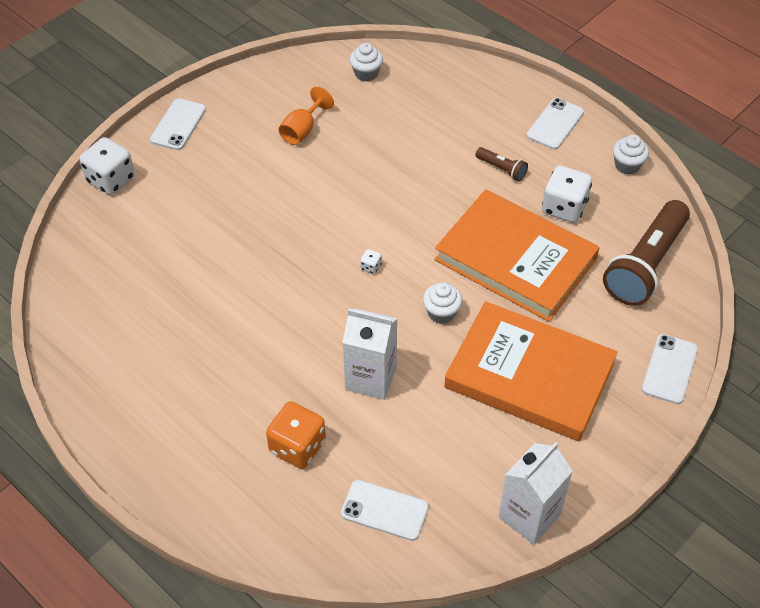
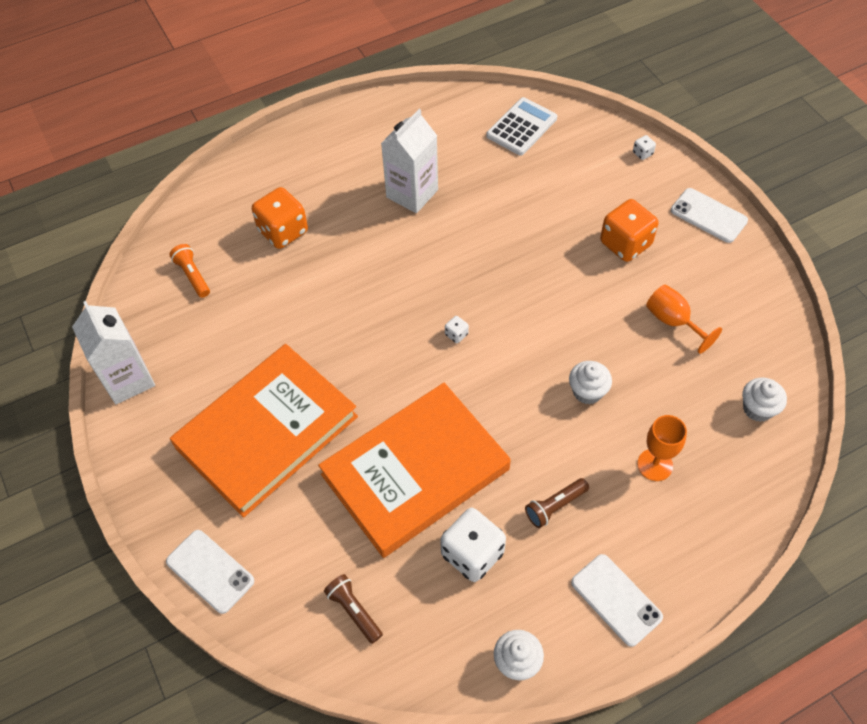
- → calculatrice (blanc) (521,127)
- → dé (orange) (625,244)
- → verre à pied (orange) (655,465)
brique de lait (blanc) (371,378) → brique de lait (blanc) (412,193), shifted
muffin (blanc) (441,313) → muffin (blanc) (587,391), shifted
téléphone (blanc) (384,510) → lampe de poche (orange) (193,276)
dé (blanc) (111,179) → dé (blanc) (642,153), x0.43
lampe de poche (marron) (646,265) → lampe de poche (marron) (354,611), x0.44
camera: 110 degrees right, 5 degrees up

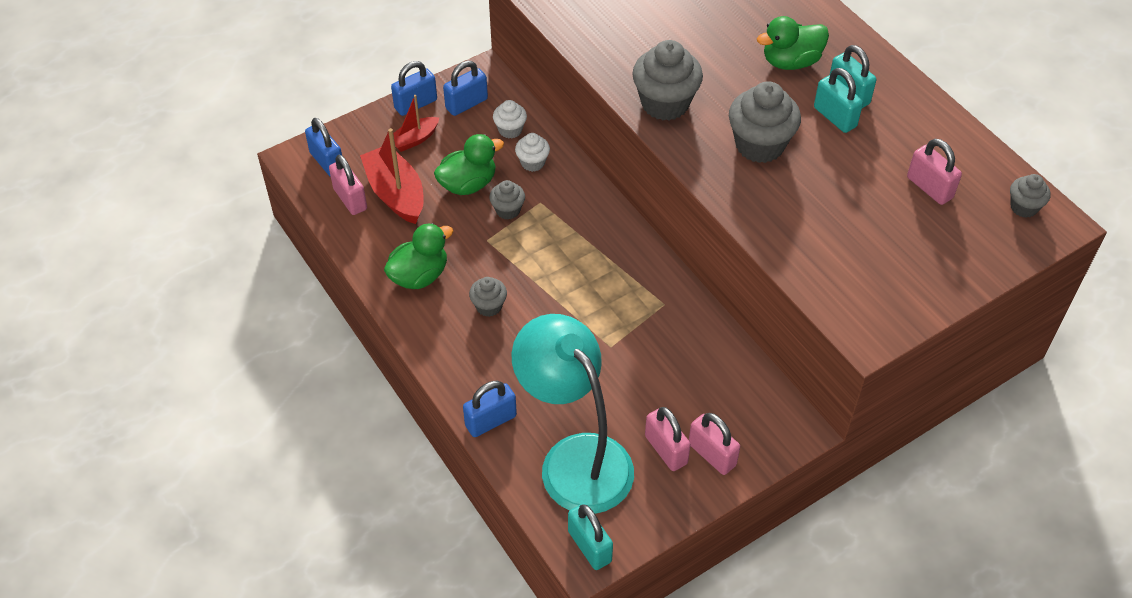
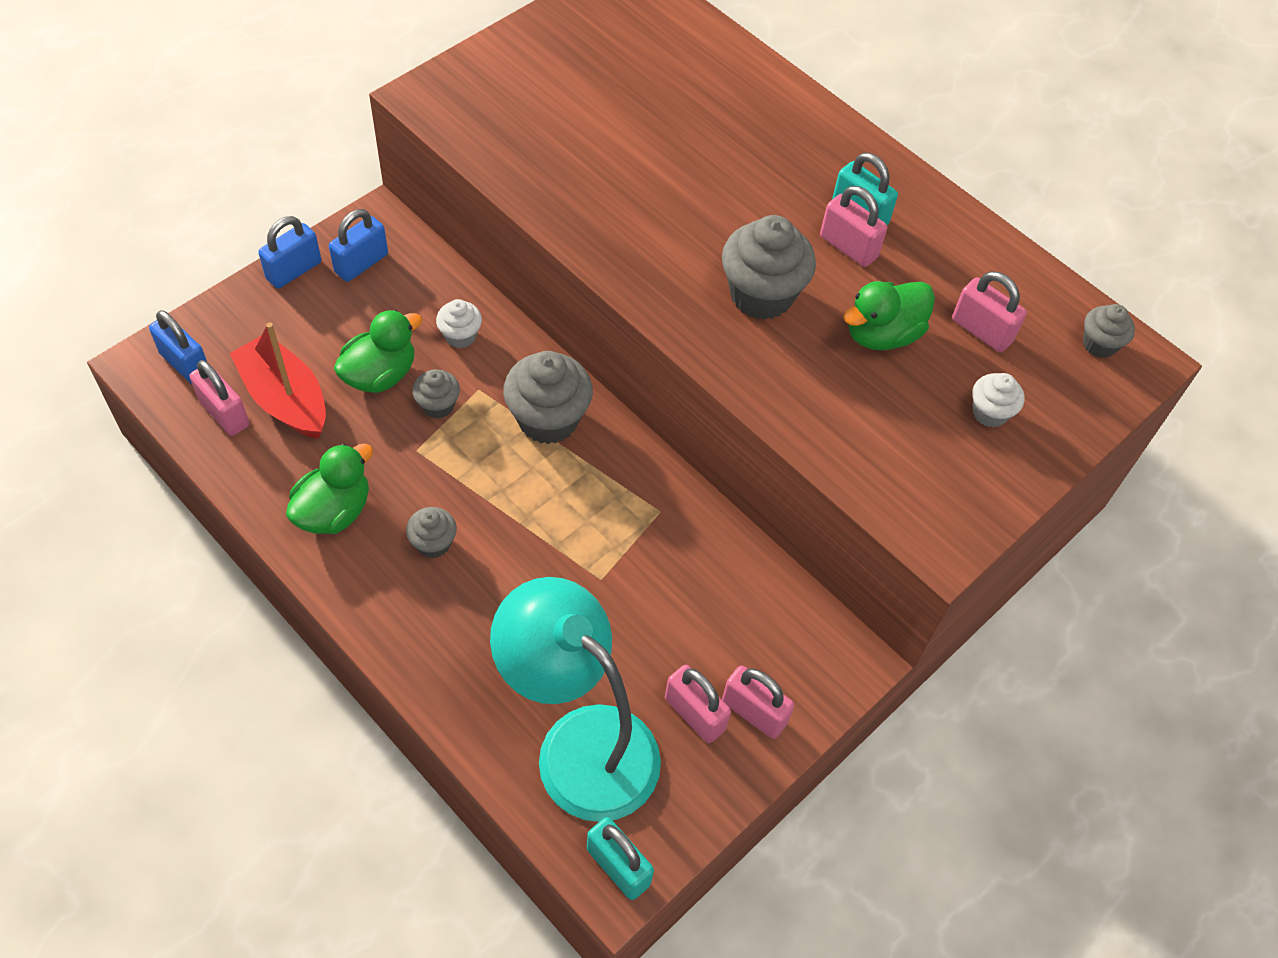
bateau (rouge) (414,139) → -
cadenas (bleu) (491,421) → -
muffin (blanc) (510,130) → muffin (blanc) (989,413), shifted
muffin (gris) (665,103) → muffin (gris) (548,419), shifted
canard (vert) (791,61) → canard (vert) (882,334), shifted
cadenas (turquoise) (835,117) → cadenas (rose) (848,246)
camera: 15 degrees left, 5 degrees up

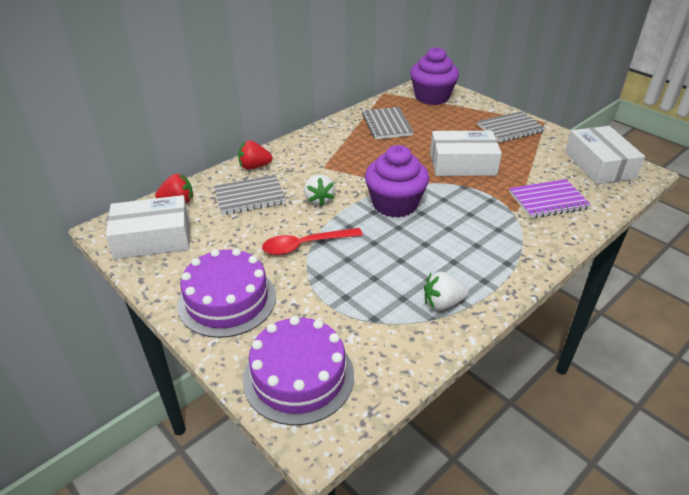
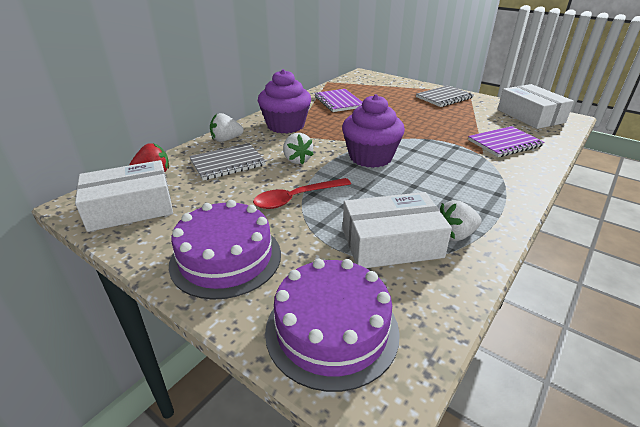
muffin (violet) (432,97) → muffin (violet) (285,125), shifted
boîte (blanc) (462,164) → boîte (blanc) (391,243), shifted
fraise (rouge) (254,167) → fraise (blanc) (226,140)
carnet (gris) (387,125) → carnet (violet) (338,102)
camera: 10 degrees left, 5 degrees down

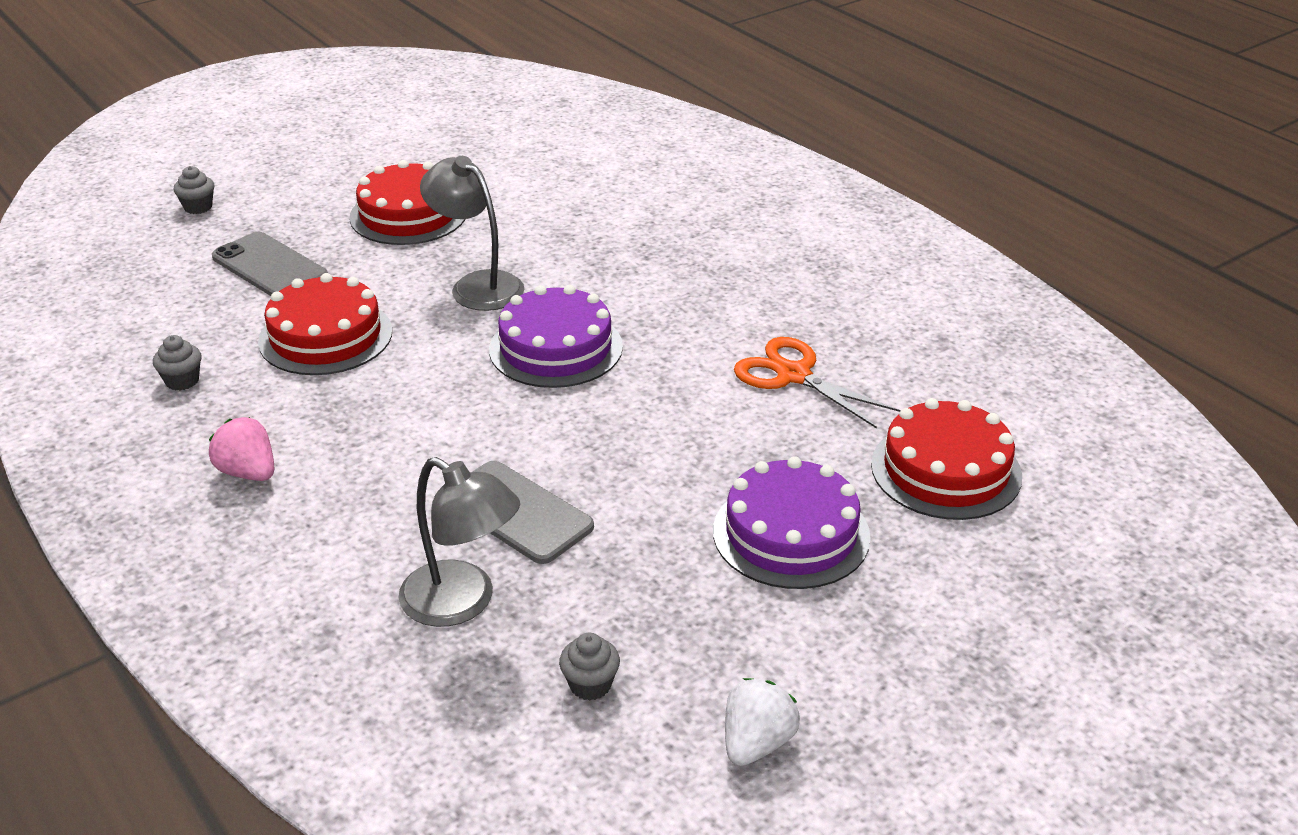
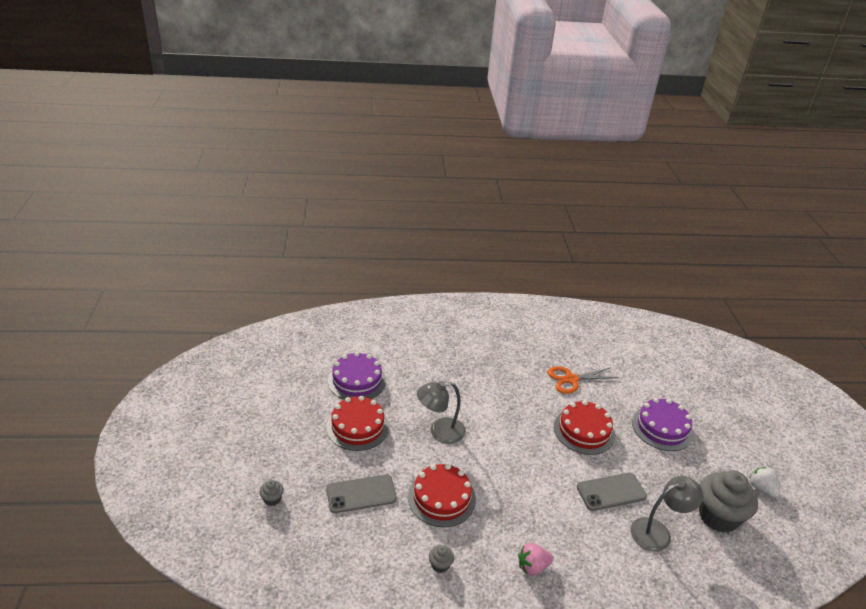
gâteau (violet) (556,348) → gâteau (violet) (357,380), shifted
gâteau (rouge) (946,470) → gâteau (rouge) (584,431), shifted
muffin (gris) (590,685) → muffin (gris) (718,516), x2.41
camera: 60 degrees left, 0 degrees up

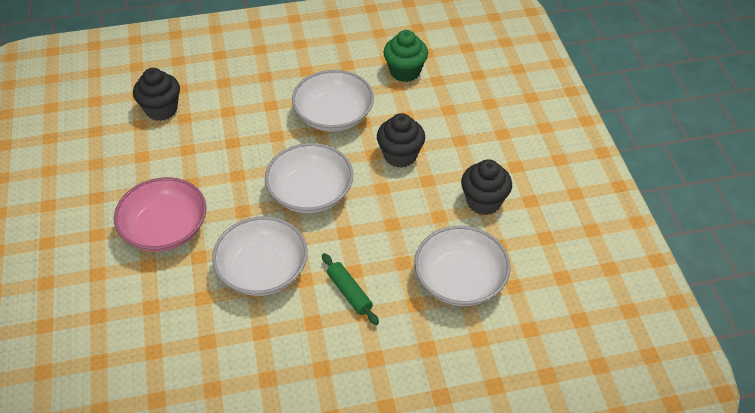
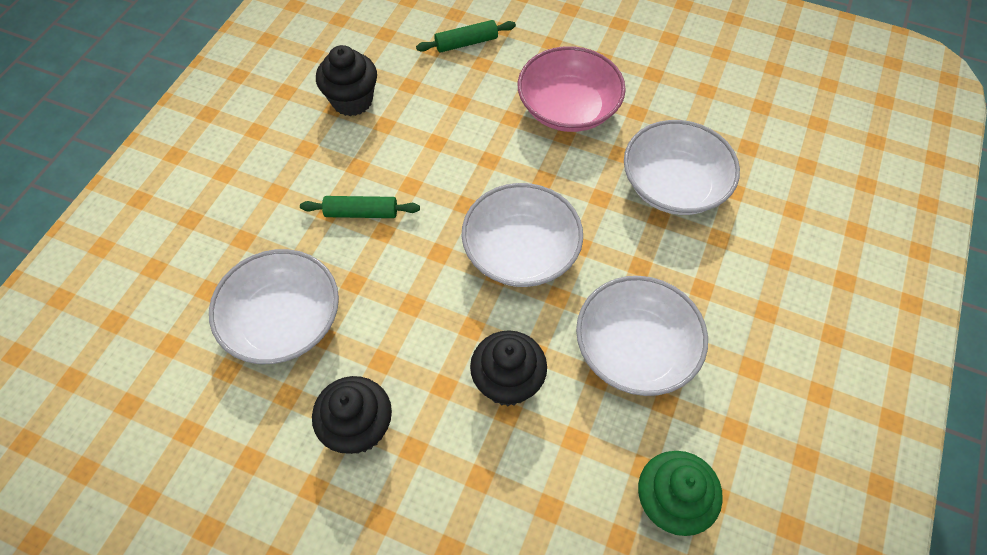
- → rouleau à pâtisserie (vert) (466,43)
muffin (noir) (161,110) → muffin (noir) (352,101), shifted
bol (blanc) (262,270) → bol (blanc) (674,185), shifted
camera: 125 degrees right, 10 degrees up

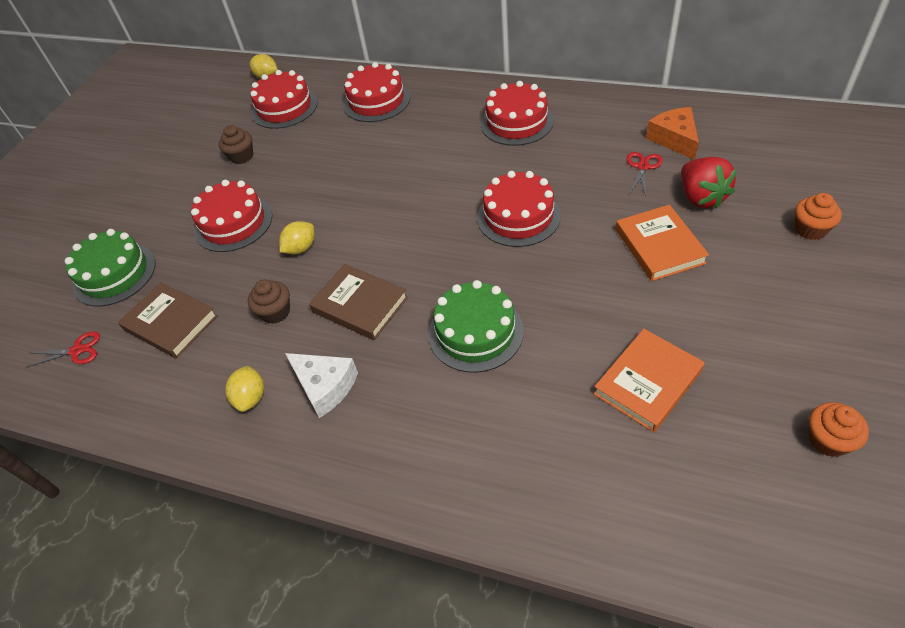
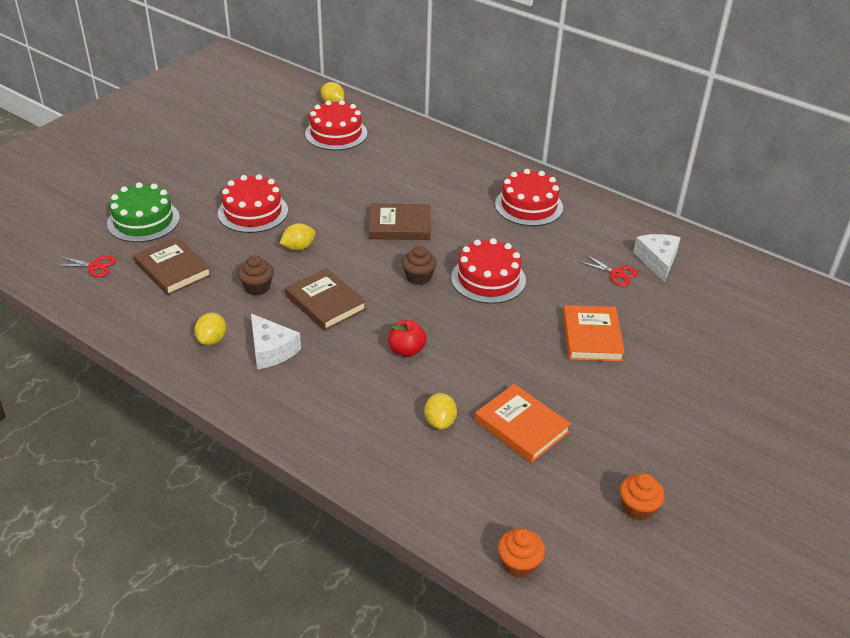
gâteau (rouge) (376,101) → -
fraise (rouge) (701,197) → -
- → livre (marron) (399,225)
- → citron (jaune) (440,422)
muffin (marron) (242,156) → muffin (marron) (418,277), shifted
muffin (orange) (810,229) → muffin (orange) (519,564), shifted
gâteau (vert) (475,332) → pomme (rouge) (406,350)
fromage (orange) (674,139) → fromage (blanc) (657,261)
livre (orange) (647,382) → livre (orange) (521,426), 75 degrees clockwise
ciseaux (rouge) (643,167) → ciseaux (rouge) (616,274), 90 degrees clockwise
camera: 10 degrees right, 10 degrees down

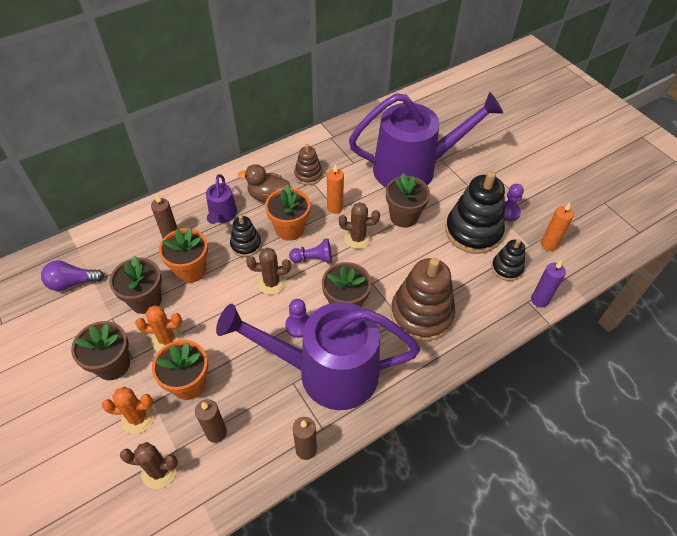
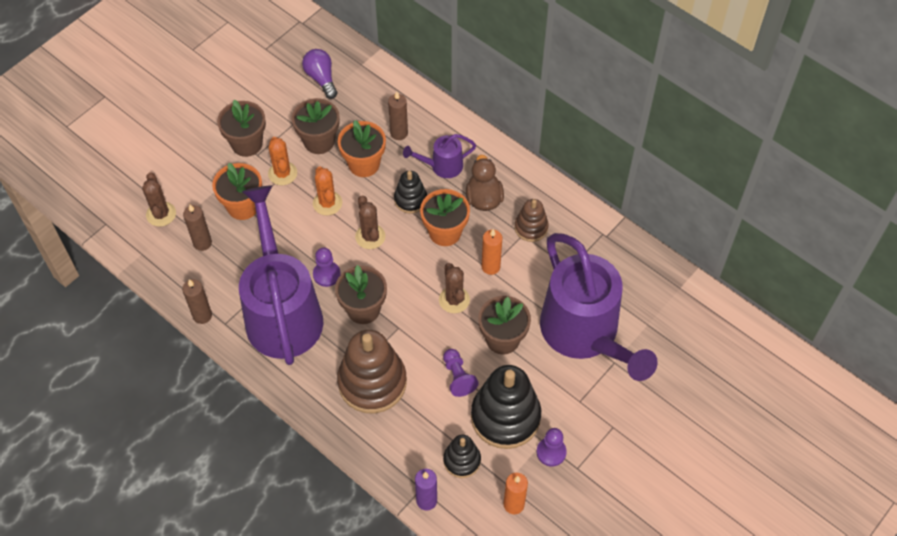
cactus (orange) (138,418) → cactus (orange) (327,203), shifted
pion (violet) (313,259) → pion (violet) (458,377), shifted
camera: 75 degrees right, 5 degrees up

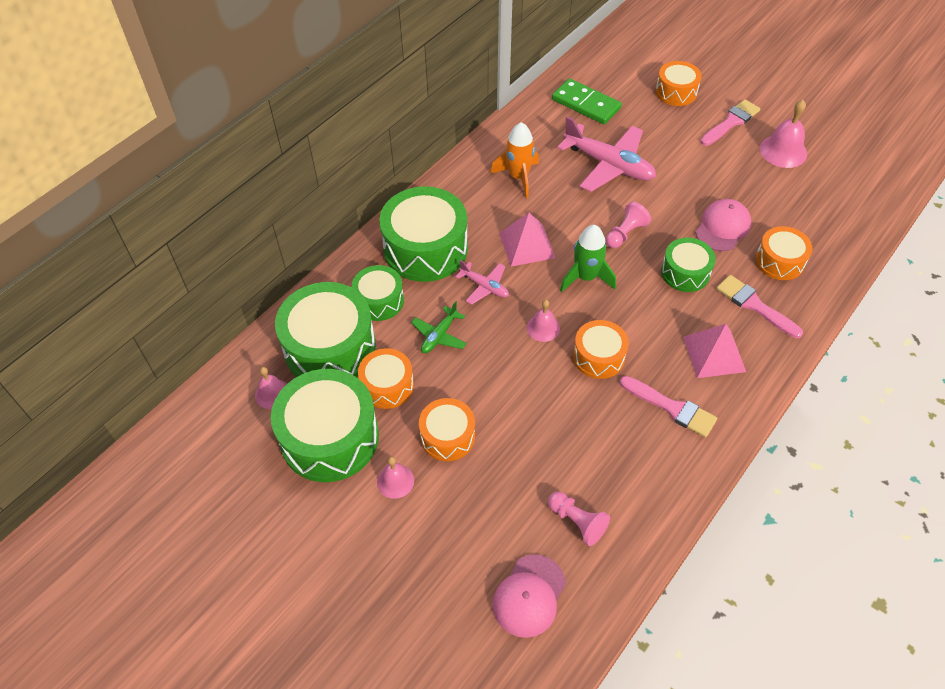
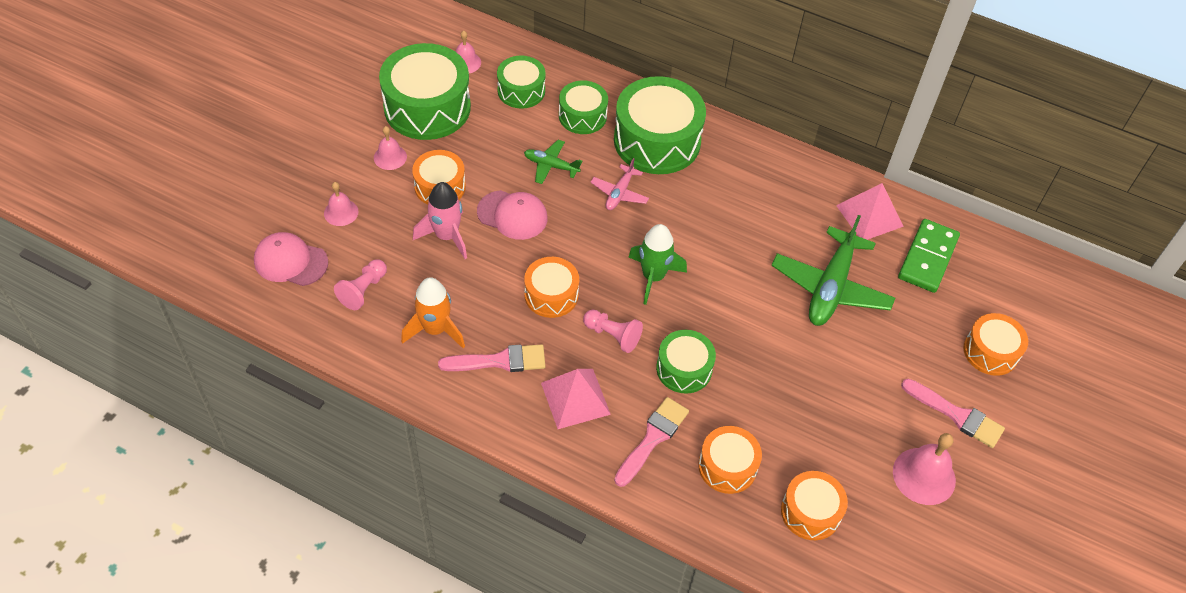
- → fusée (rose) (446,236)
tambour (orange) (387,386) → tambour (orange) (810,512), shifted
fusée (orange) (518,177) → fusée (orange) (435,329), shifted
pyramide (rose) (526,245) → pyramide (rose) (869,215), shifted
cloche (rose) (543,328) → cloche (rose) (341,212), shifted
pion (rose) (625,233) → pion (rose) (612,335), shifted
casquette (rose) (722,227) → casquette (rose) (512,215), shifted
avion (rose) (608,165) → avion (vert) (831,287)
pinceau (rose) (672,408) → pinceau (rose) (499,361), 120 degrees counterclockwise
tambour (vert) (330,347) → tambour (vert) (521,90), x0.56
camera: 75 degrees right, 0 degrees up

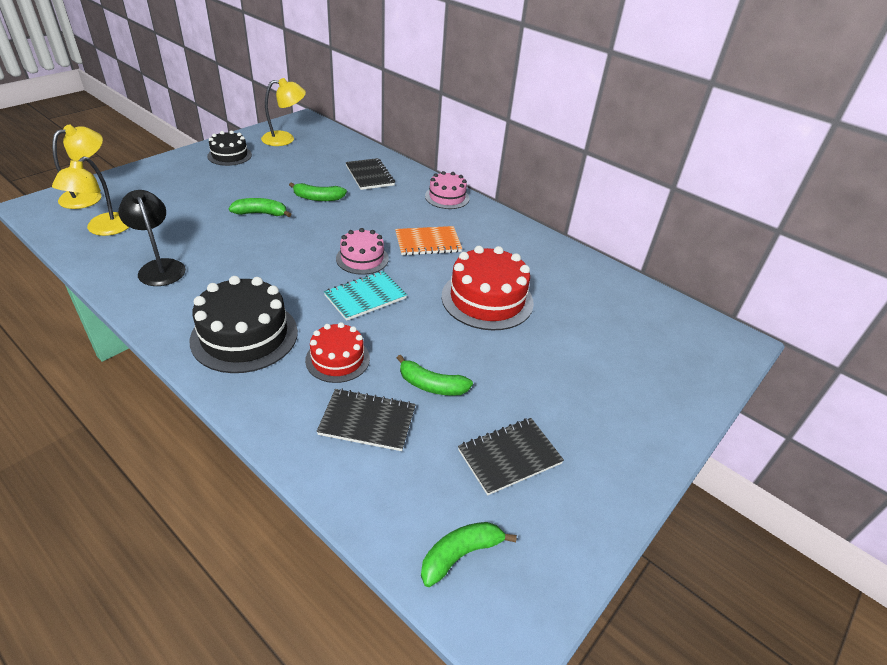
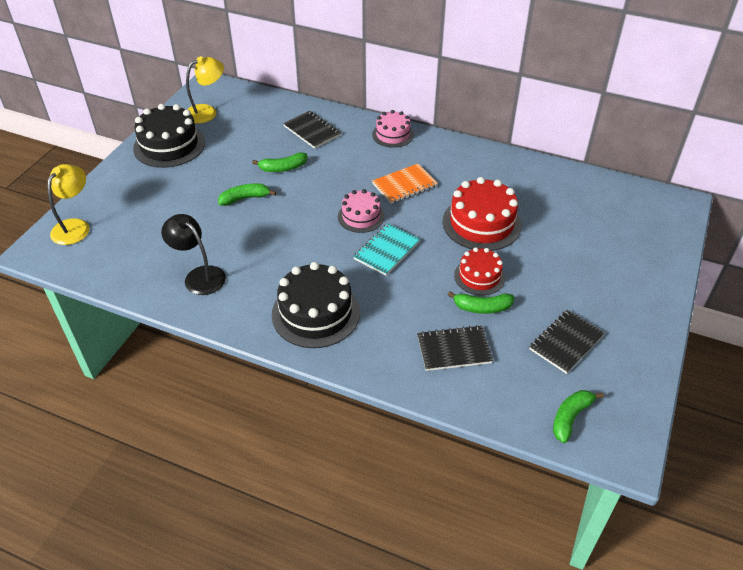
lampe (jaune) (103,229) → -
gâteau (rouge) (337,359) → gâteau (rouge) (479,276), shifted
gâteau (noir) (229,155) → gâteau (noir) (169,145), x1.67
camera: 15 degrees left, 5 degrees up

